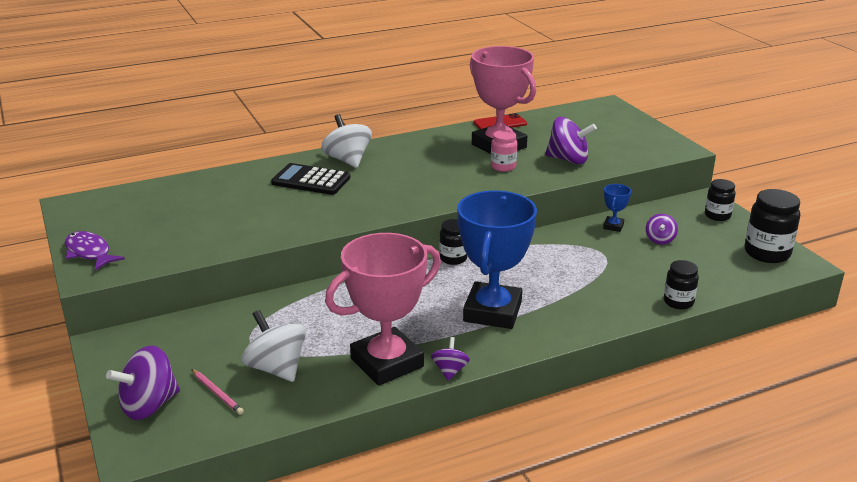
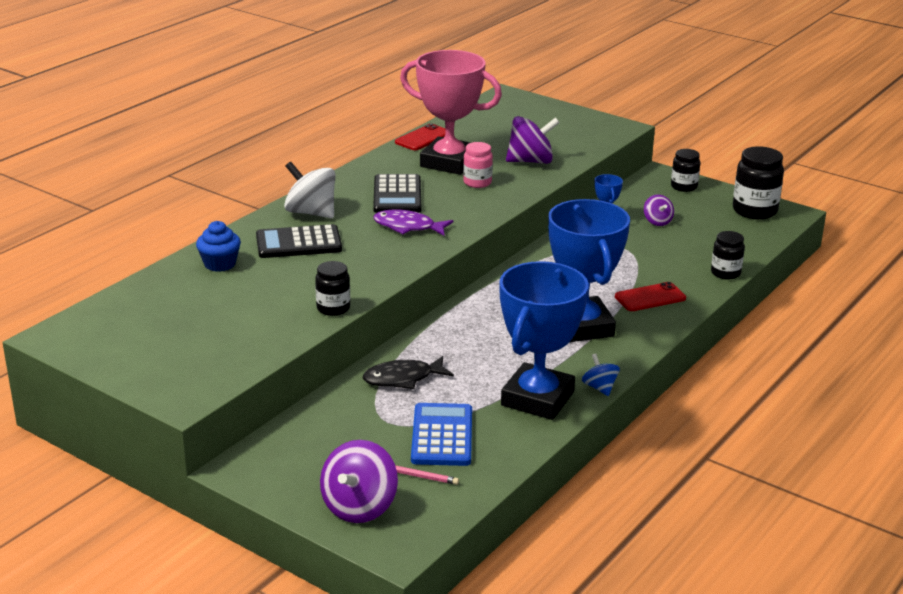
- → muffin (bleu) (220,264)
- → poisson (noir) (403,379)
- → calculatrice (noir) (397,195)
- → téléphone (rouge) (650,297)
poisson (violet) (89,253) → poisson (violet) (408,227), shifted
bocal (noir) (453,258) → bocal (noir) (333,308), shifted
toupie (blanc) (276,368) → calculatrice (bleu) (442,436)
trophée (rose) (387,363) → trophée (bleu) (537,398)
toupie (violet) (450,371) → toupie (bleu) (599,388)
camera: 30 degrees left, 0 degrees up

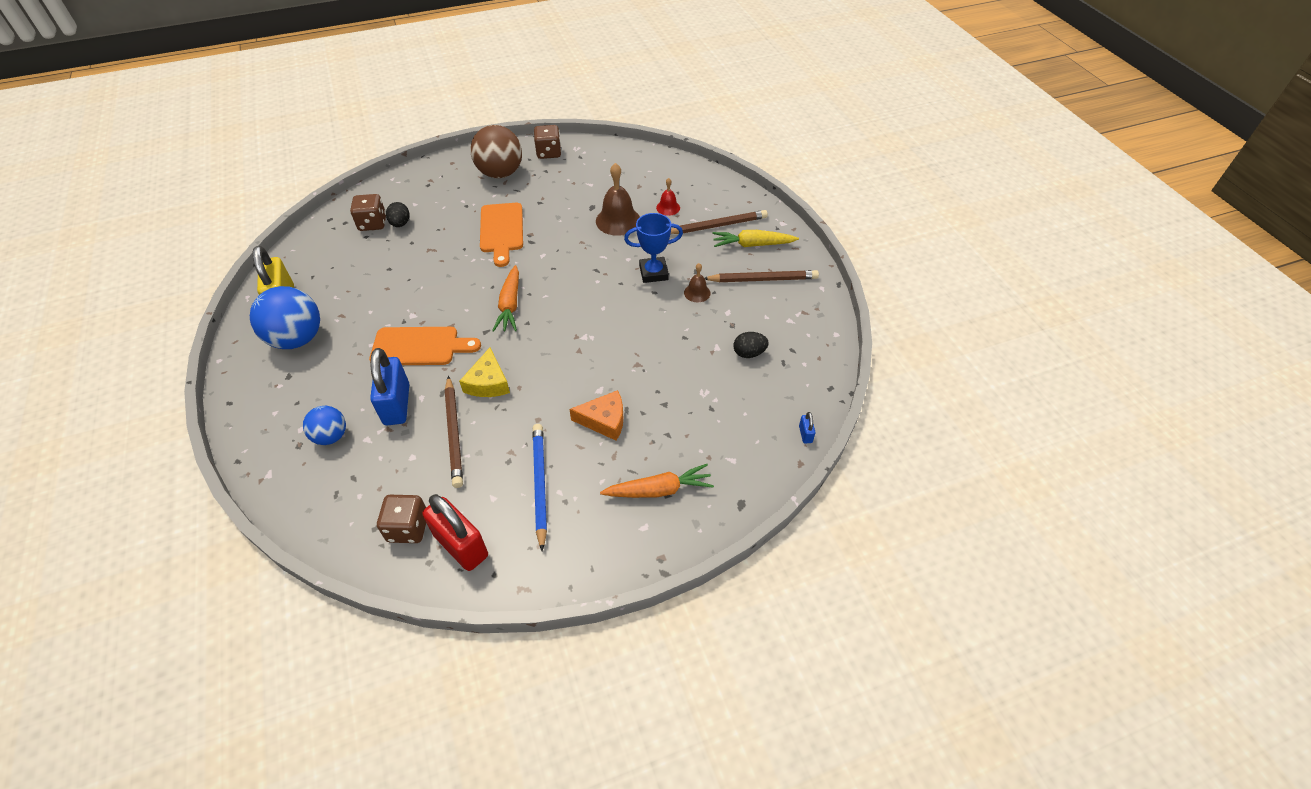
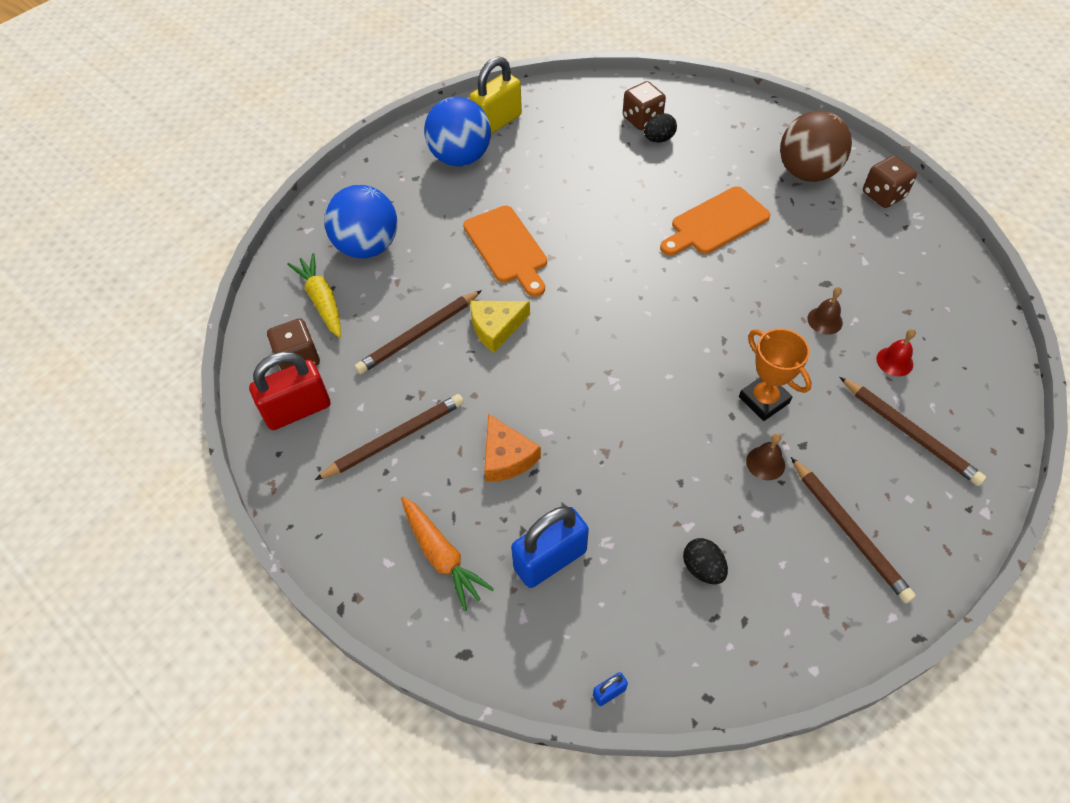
carotte (orange) (510,305) → -
cadenas (bleu) (397,404) → cadenas (bleu) (550,559), shifted
carotte (jaune) (752,245) → carotte (jaune) (321,300), shifted
crayon (bleu) (540,484) → crayon (marron) (395,438)
trophée (bleu) (653,273) → trophée (orange) (764,400)
cadenas (rouge) (461,545) → cadenas (rouge) (297,410), 45 degrees clockwise
balle (bleu) (331,436) → balle (bleu) (367,246), x1.75
cloche (marron) (618,220) → cloche (marron) (825,320), x0.54
camera: 65 degrees right, 5 degrees up

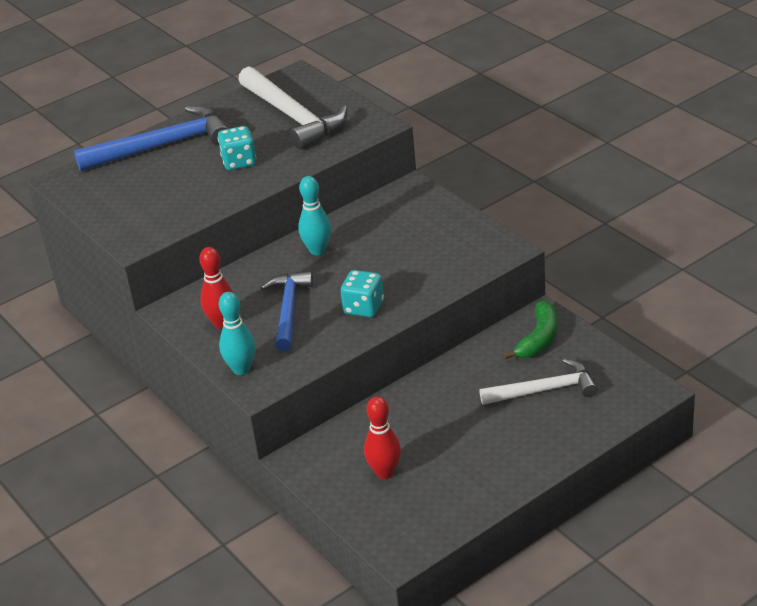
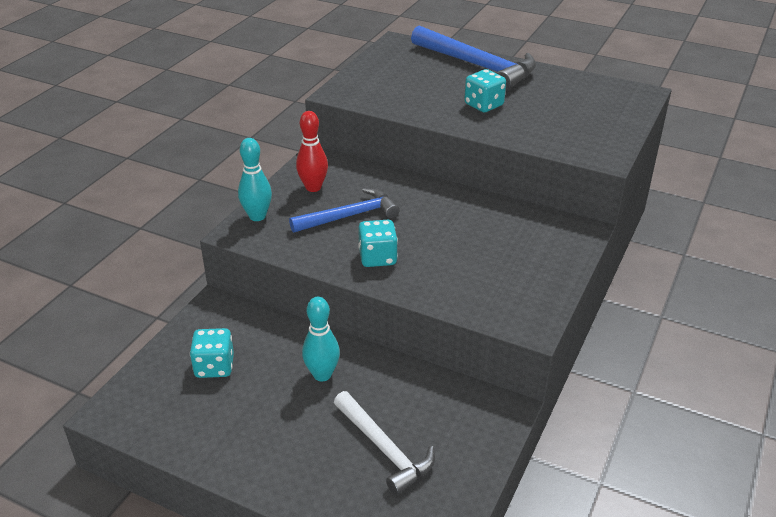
marteau (blanc) (293,117) → -
banane (vert) (538,339) → -
quille (turquoise) (317,250) → quille (turquoise) (322,374), shifted
quille (rouge) (385,472) → dé (turquoise) (214,366)
camera: 60 degrees right, 0 degrees up

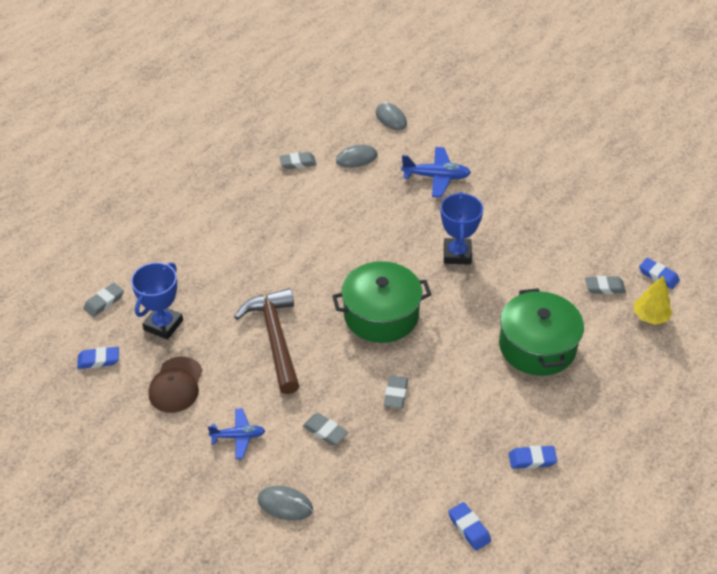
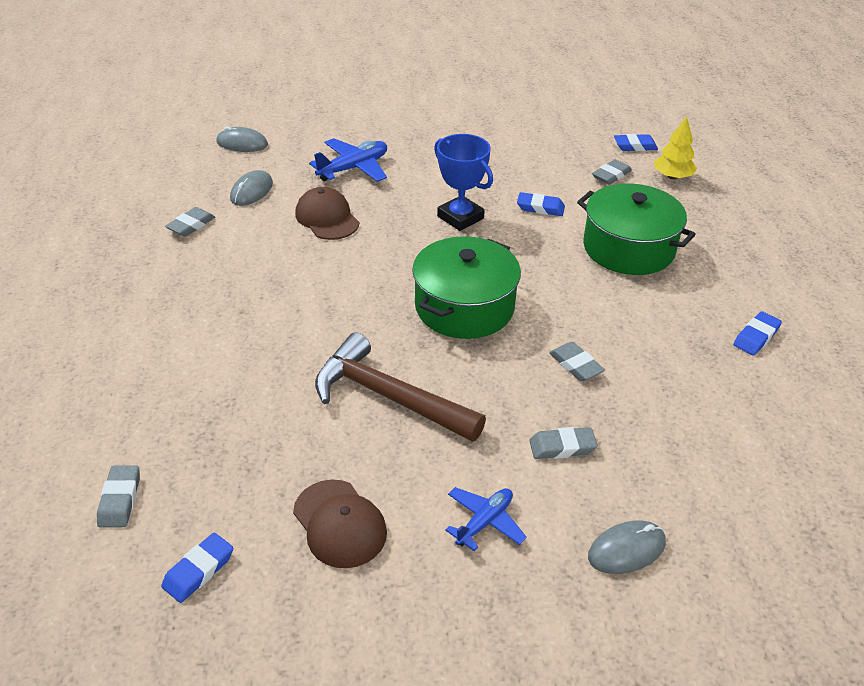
trophée (bleu) (163,325) → -
- → casquette (marron) (327,218)
gomme (bleu) (469,528) → gomme (bleu) (540,208), shifted
camera: 45 degrees left, 5 degrees down

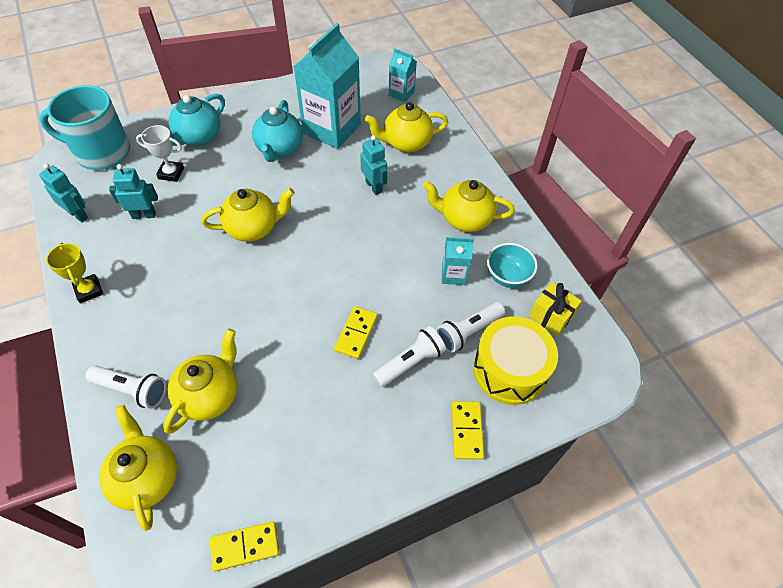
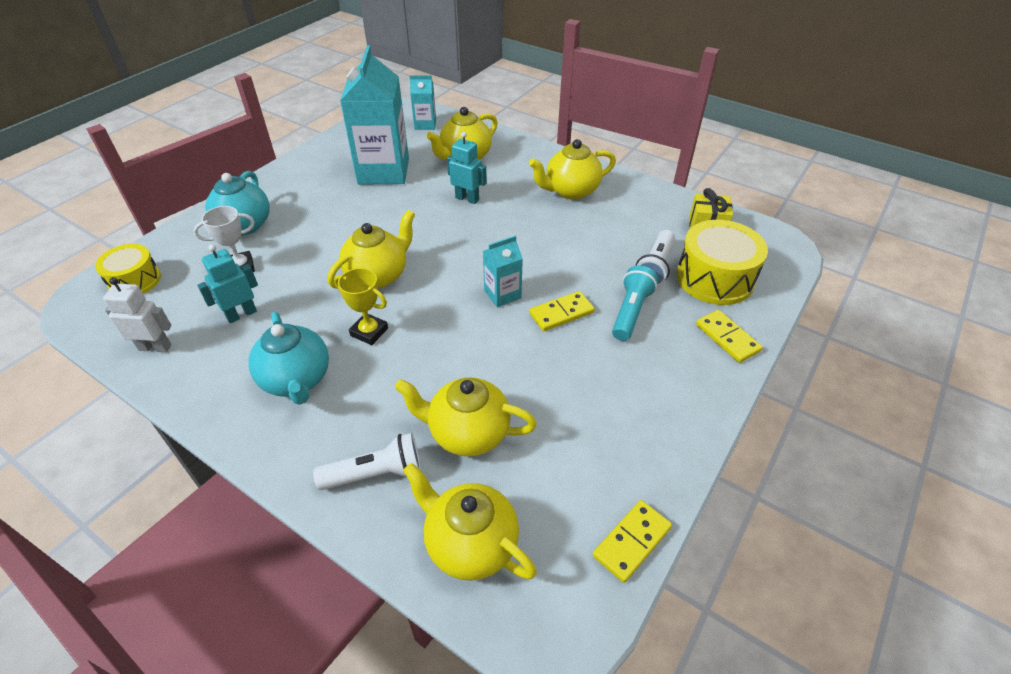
bol (turquoise) (507,276) → -
trophée (jaune) (89,290) → trophée (jaune) (369,332), shifted
théière (turquoise) (279,149) → théière (turquoise) (297,380), shifted
brique de lait (turquoise) (453,274) → brique de lait (turquoise) (502,294), shifted
tasse (turquoise) (102,152) → tambour (jaune) (135,281)
robot (turquoise) (78,214) → robot (blanc) (155,347)
lampe de poche (blanc) (410,362) → lampe de poche (turquoise) (630,312)
théière (jaune) (210,395) → théière (jaune) (467,433), 75 degrees counterclockwise
domino (jaune) (356,333) → domino (jaune) (561,313), 75 degrees clockwise
camera: 30 degrees left, 10 degrees down

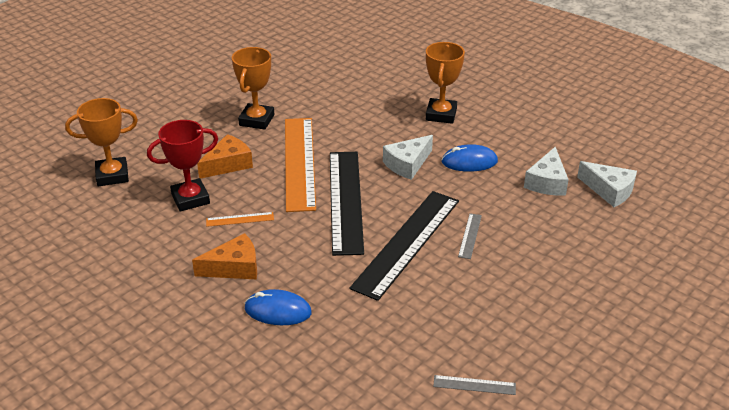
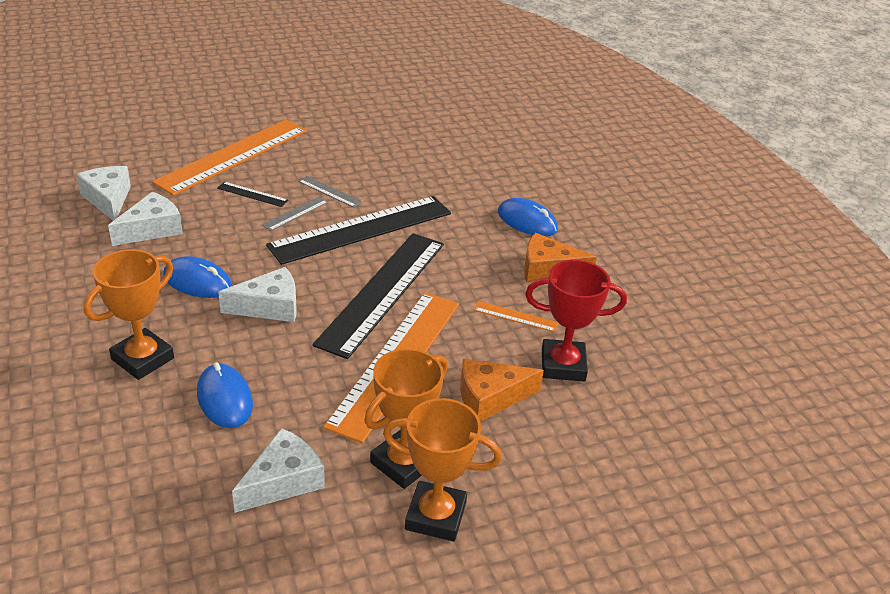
- → règle (orange) (233,156)
- → souris (bleu) (225,399)
- → règle (noir) (252,194)
- → fromage (blanc) (283,481)
trophée (orange) (112,175) → trophée (orange) (435,516), shifted
règle (gris) (474,385) → règle (gris) (330,191), shifted
camera: 155 degrees left, 0 degrees up

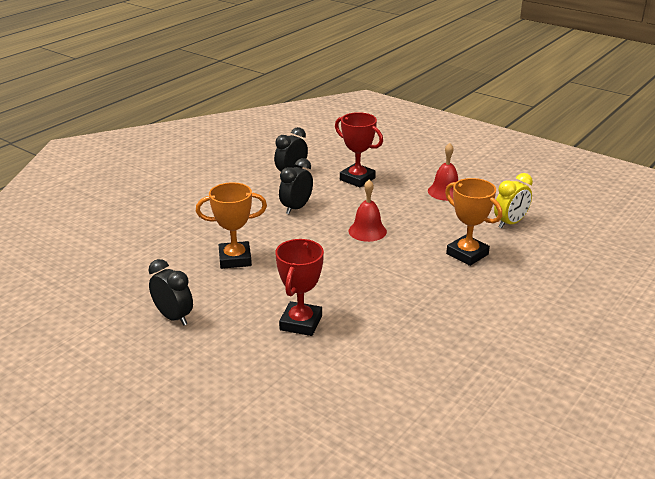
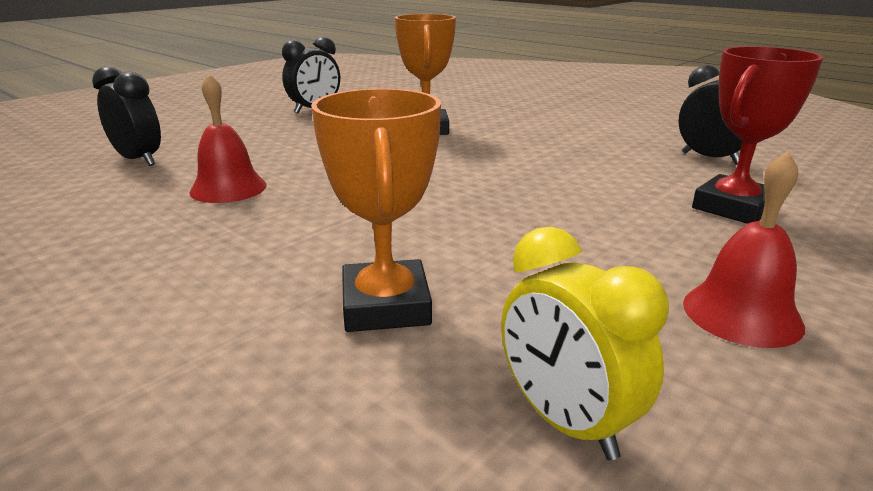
trophée (rouge) (301,323) → -
réveil (noir) (296,208) → réveil (noir) (138,160), shifted
cloche (rouge) (367,231) → cloche (rouge) (228,188), shifted
trophée (orange) (467,254) → trophée (orange) (386,306), 60 degrees counterclockwise
camera: 95 degrees right, 5 degrees down

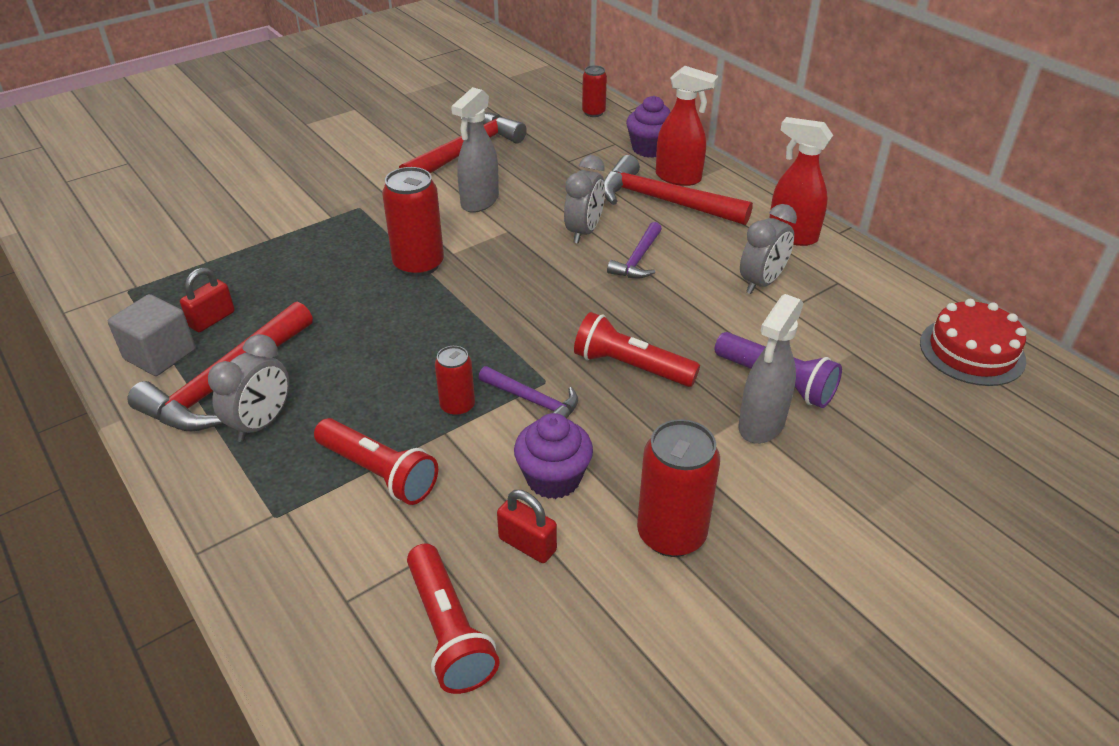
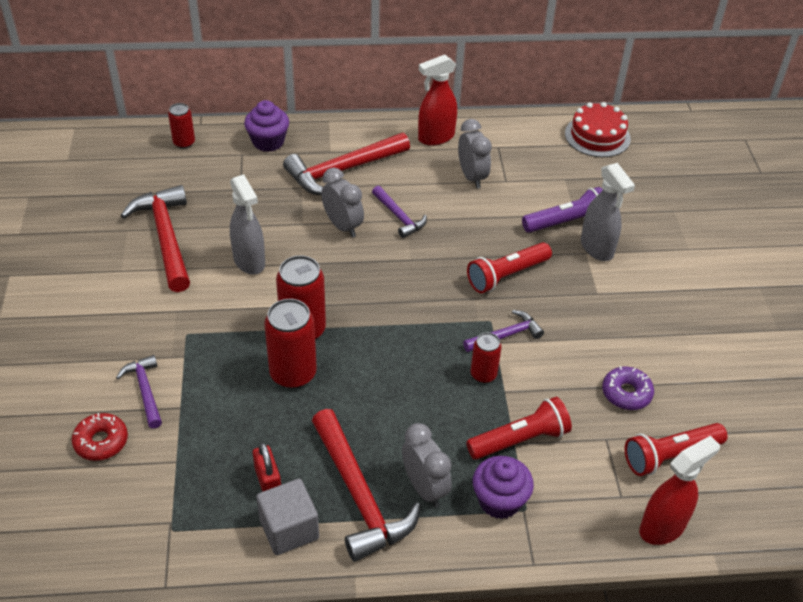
- → beignet (rouge) (101,442)
- → marteau (violet) (145,390)
muffin (violet) (553,478) → muffin (violet) (499,501), shifted
canette (rouge) (671,534) → canette (rouge) (293,374), shifted
vaporisateur (rouge) (678,178) → vaporisateur (rouge) (662,527), shifted
cadenas (rouge) (527,544) → beignet (violet) (626,393)
lampe de poche (rouge) (449,631) → lampe de poche (rouge) (670,456), 150 degrees clockwise
camera: 60 degrees left, 5 degrees up

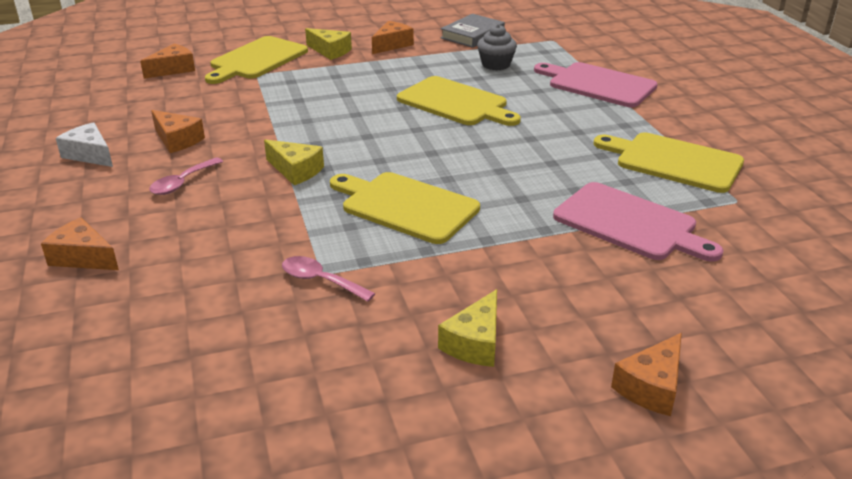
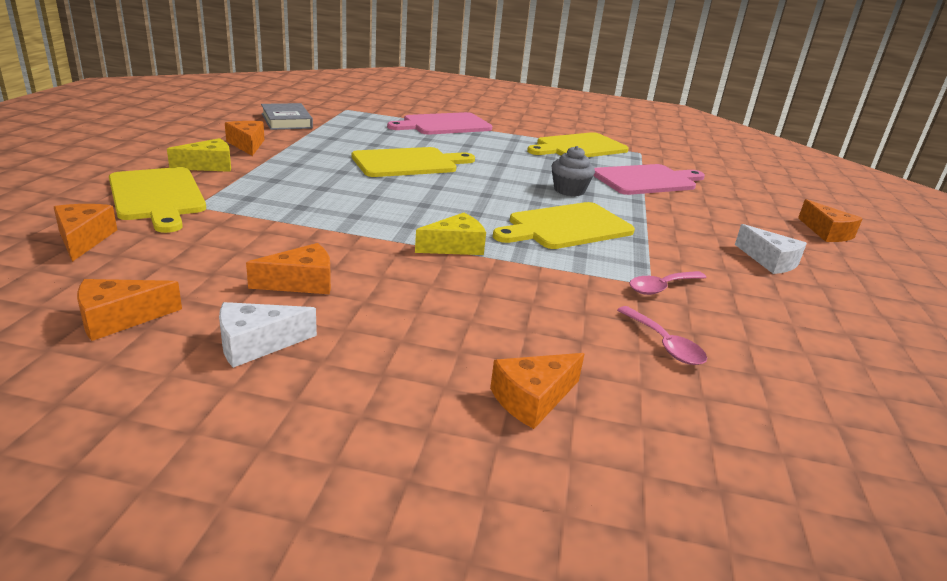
- → fromage (orange) (119,319)
cuillère (rose) (182,183) → cuillère (rose) (664,344), shifted
muffin (gris) (496,65) → muffin (gris) (569,190), shifted
fromage (jaune) (475,343) → fromage (blanc) (769,261)
camera: 65 degrees left, 5 degrees down

